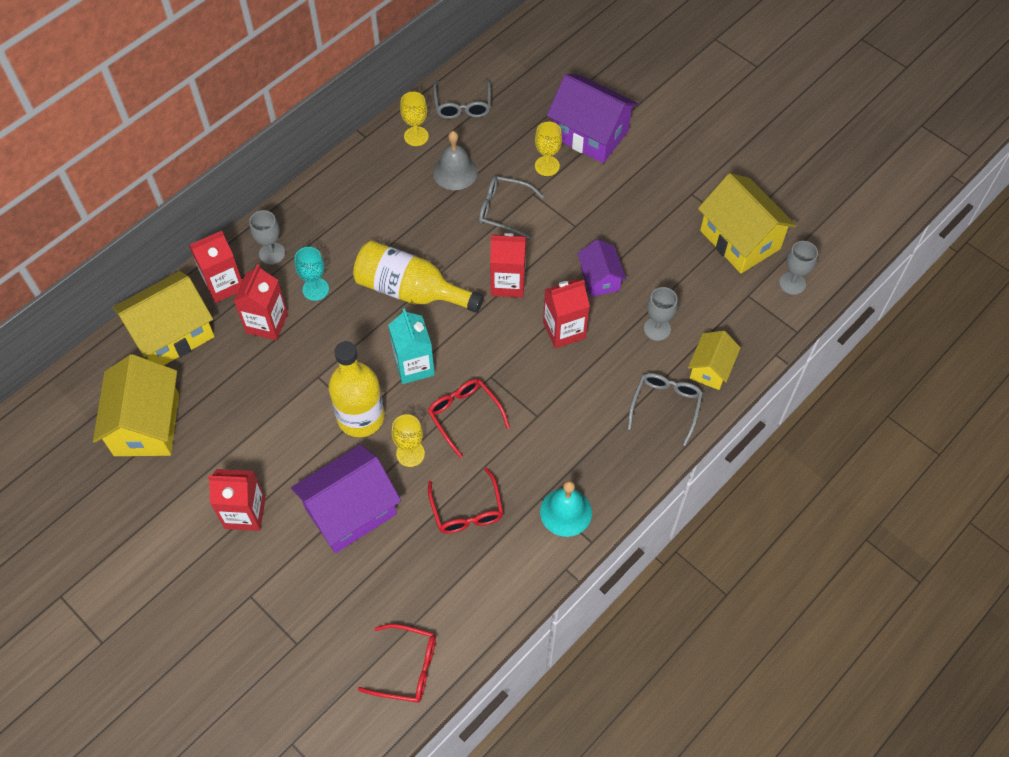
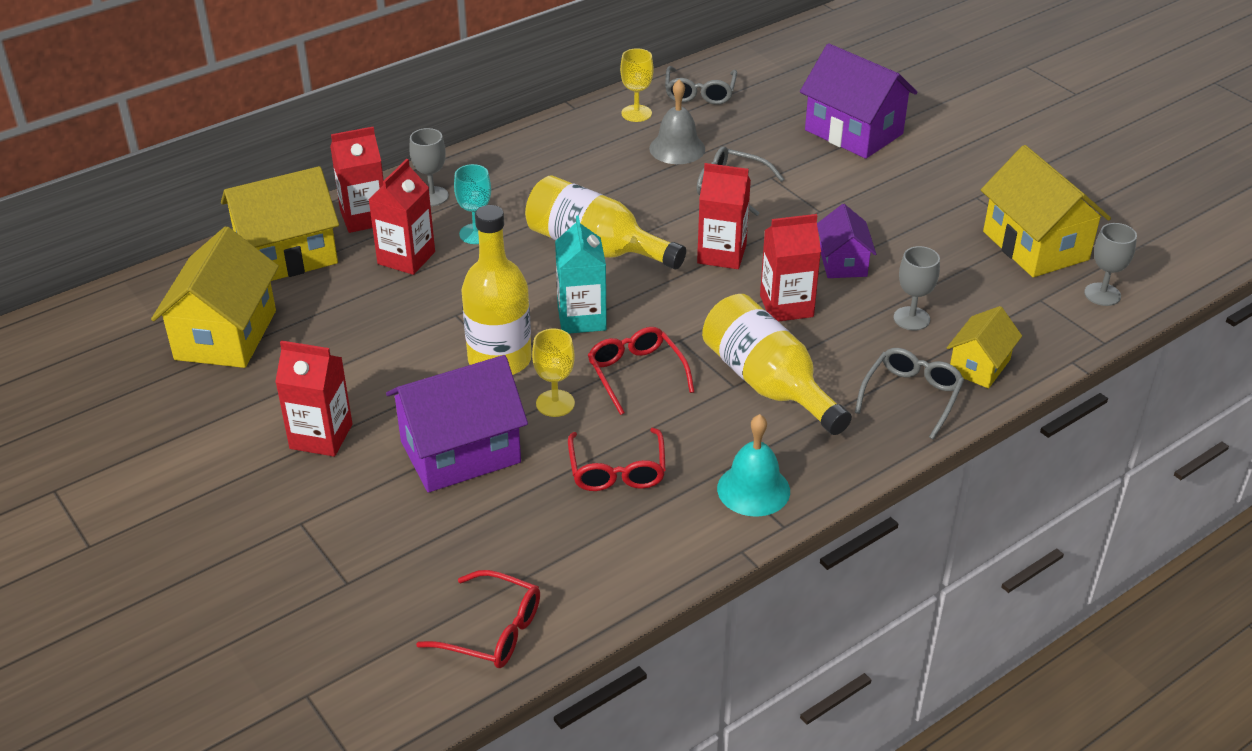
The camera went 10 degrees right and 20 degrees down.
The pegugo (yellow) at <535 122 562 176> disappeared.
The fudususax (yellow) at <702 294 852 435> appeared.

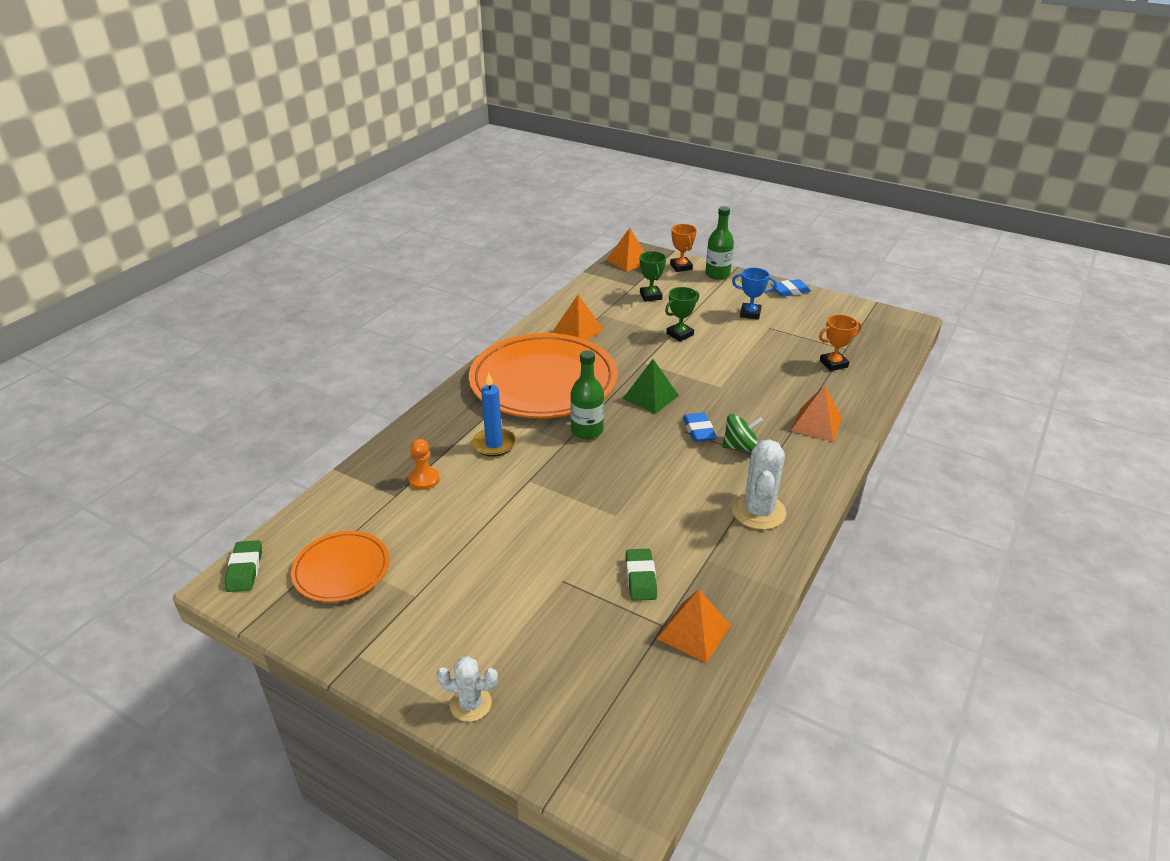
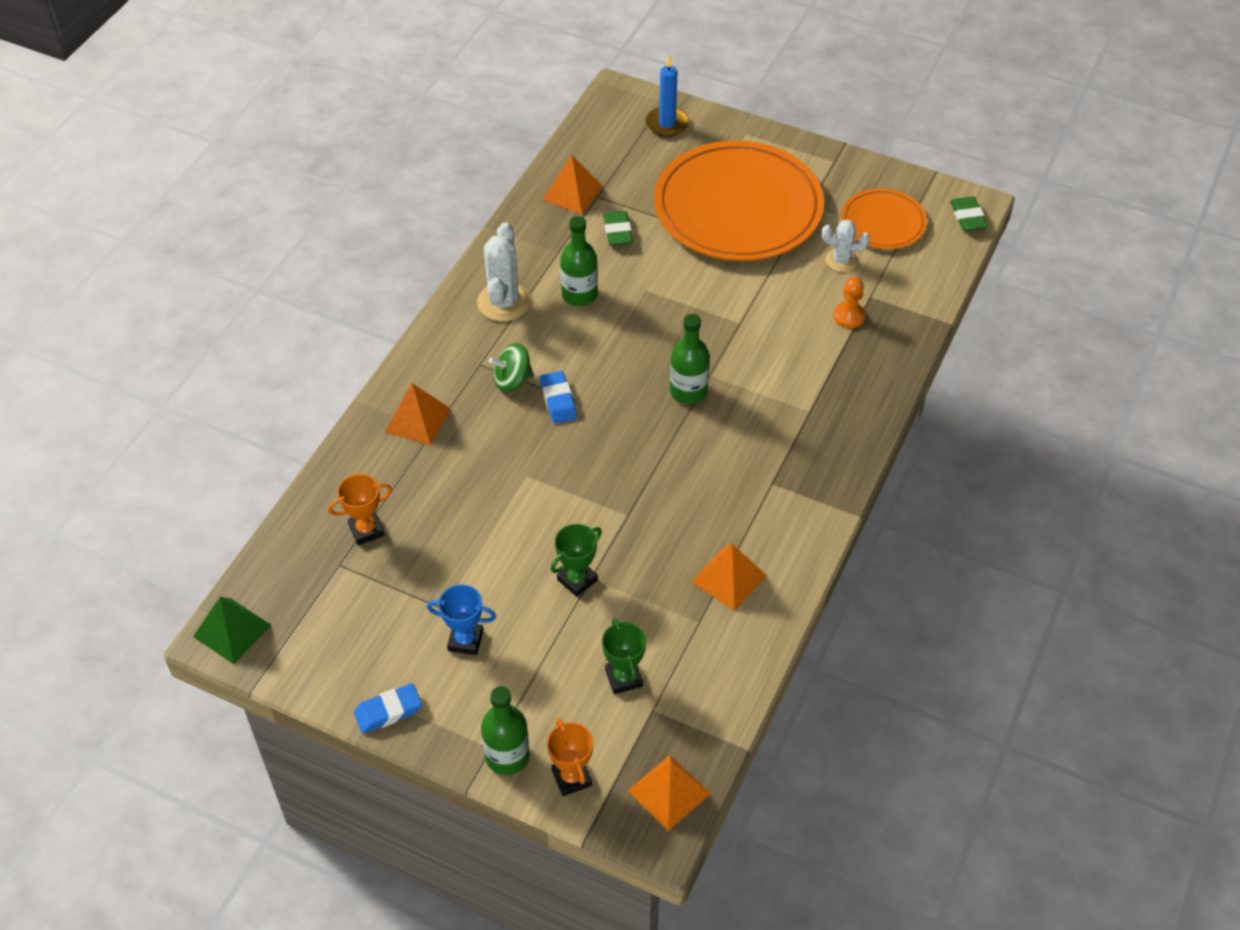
The camera went 175 degrees right and 15 degrees up.
The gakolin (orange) moved from <469 333 618 418> to <654 141 824 261>.
The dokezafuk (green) moved from <623 359 679 414> to <193 597 271 664>.
The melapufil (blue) moved from <472 372 516 457> to <646 54 689 137>.
The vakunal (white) moved from <437 656 498 722> to <822 220 870 272>.
The fudususax (green) at <560 216 598 306> appeared.

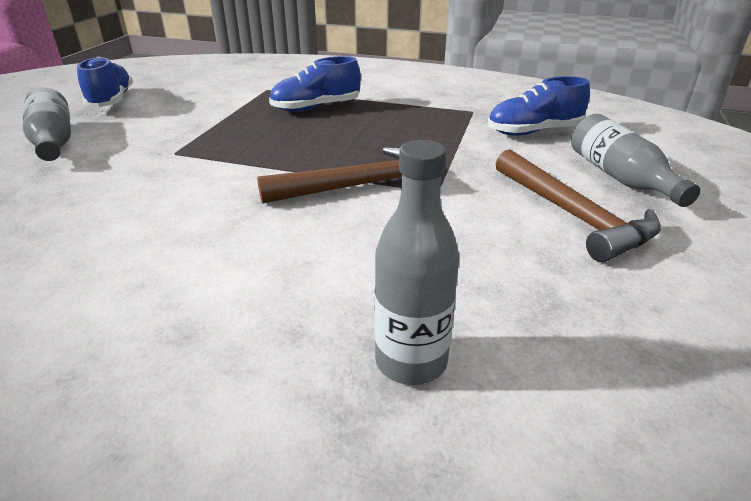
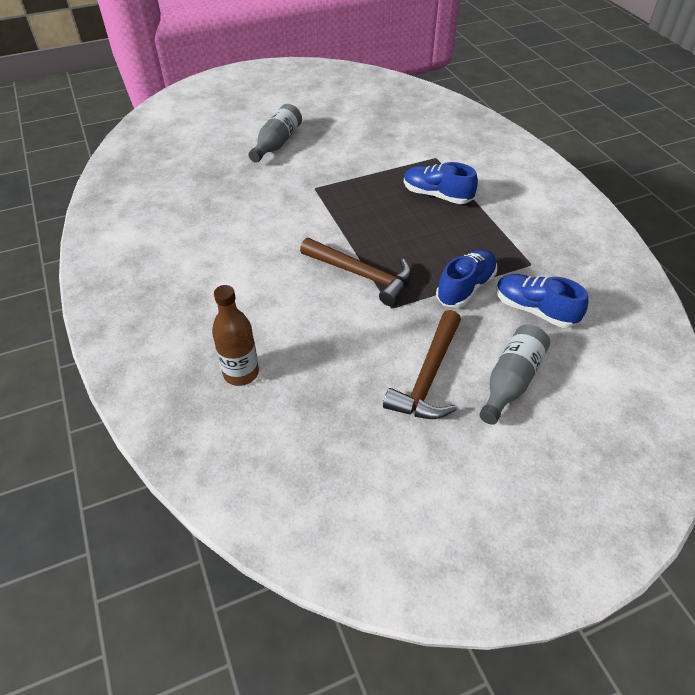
The camera went 50 degrees right and 15 degrees up.
The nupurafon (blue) moved from <77 56 133 107> to <436 249 497 308>.
The fudususax (grey) at <374 140 459 385> became the fudususax (brown) at <212 285 259 386>.

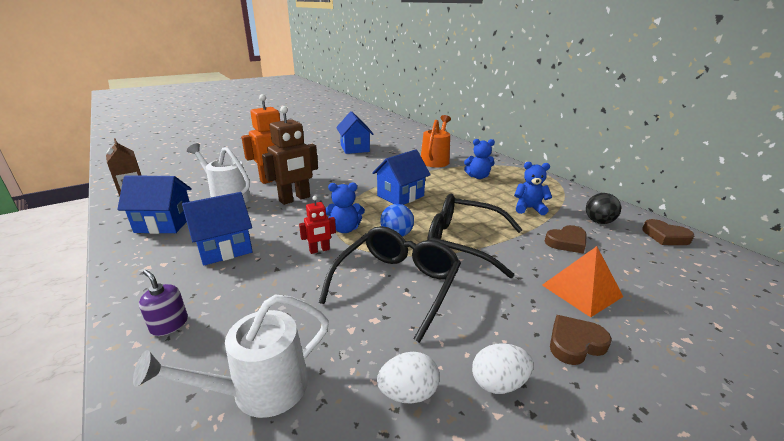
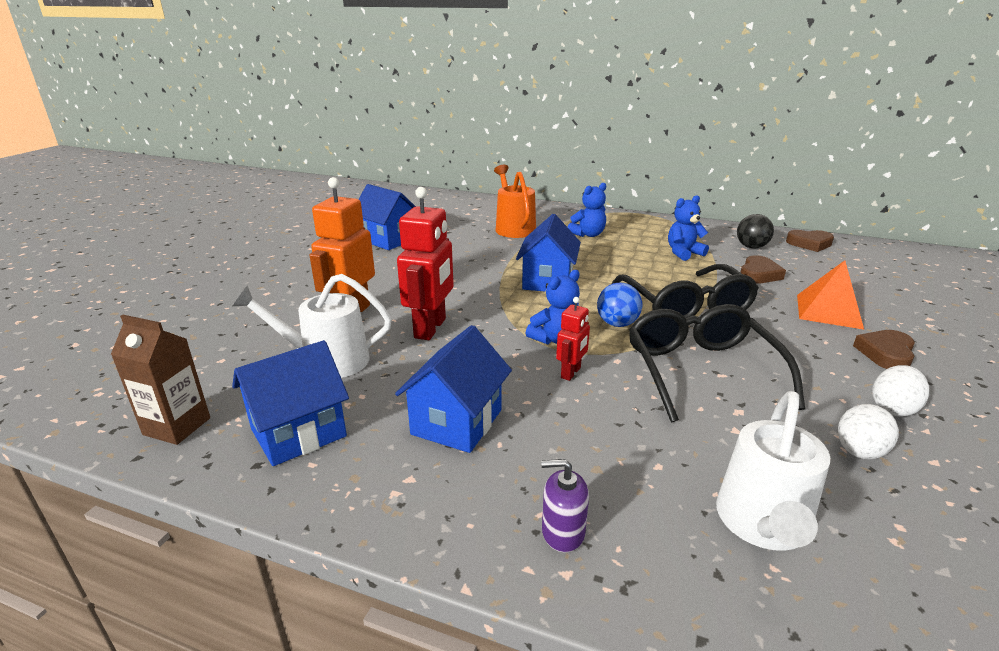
The camera went 35 degrees left and 0 degrees up.
The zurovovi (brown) at <262 106 318 205> became the zurovovi (red) at <397 187 454 340>.
The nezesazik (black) at <427 194 523 278> turned 90 degrees counterclockwise.

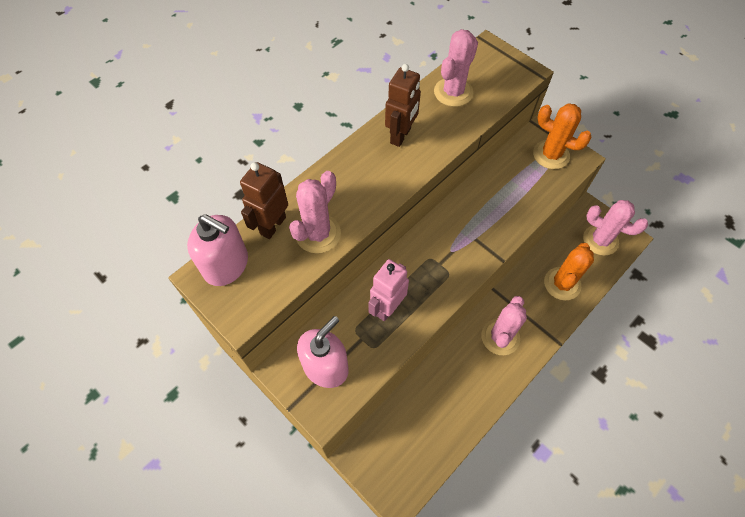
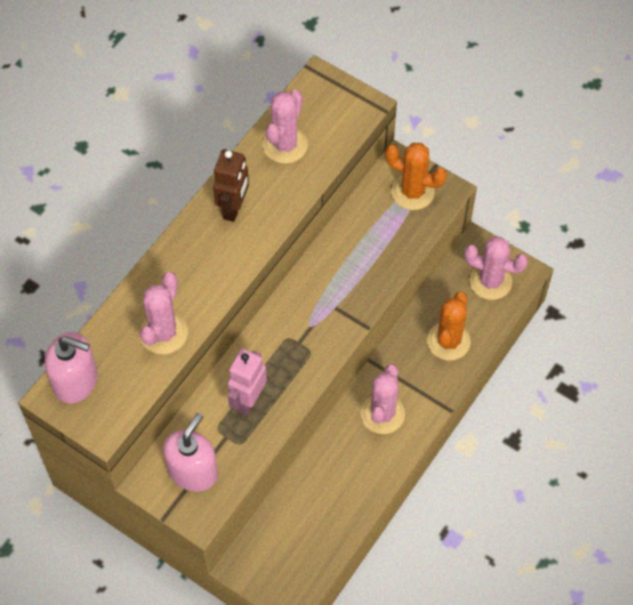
The camera went 10 degrees left and 0 degrees up.
The zurovovi (brown) at <240 162 288 239> disappeared.

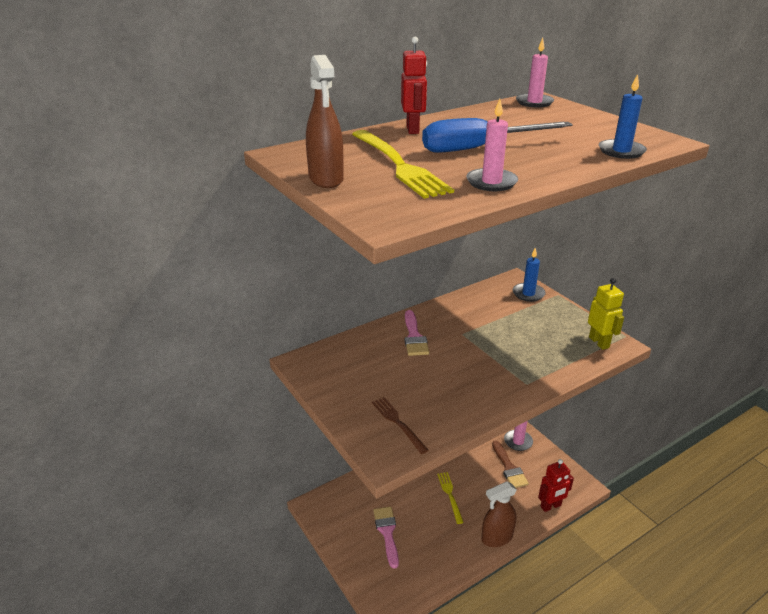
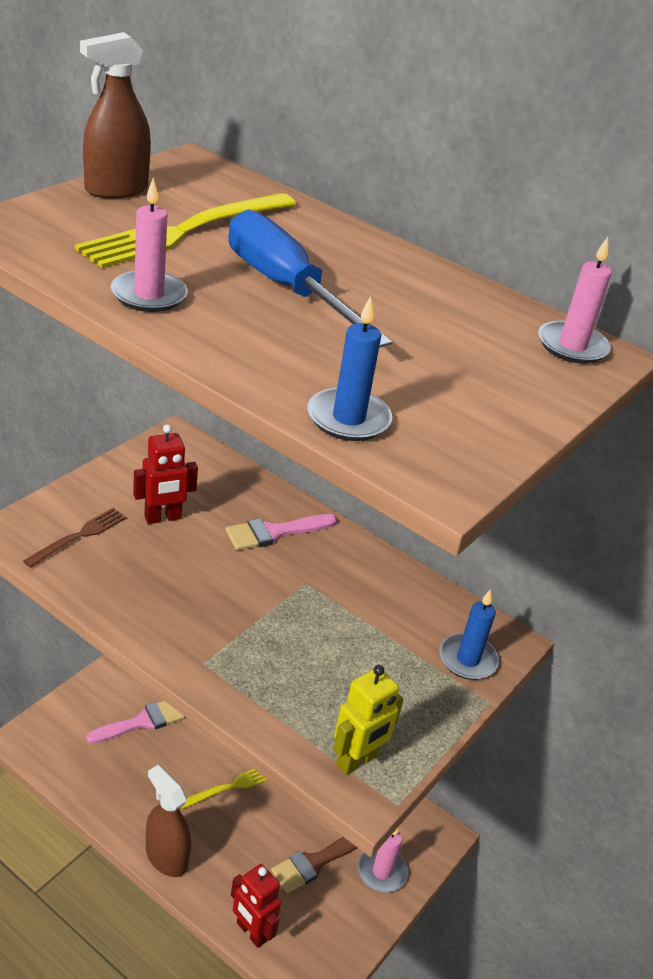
The camera went 65 degrees right and 5 degrees up.
The zurovovi (red) moved from <401 37 427 134> to <133 424 198 524>.

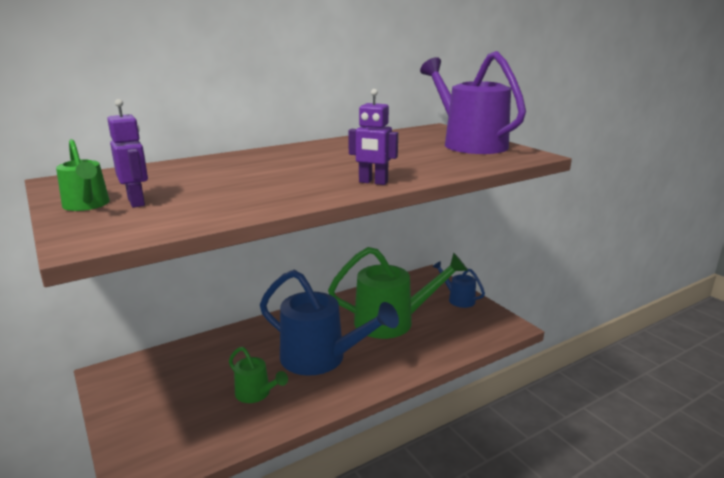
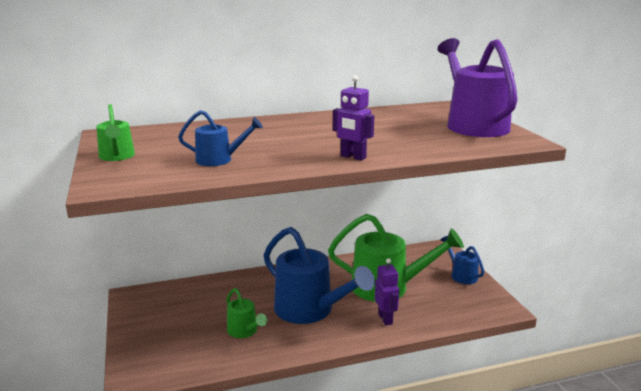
The camera went 15 degrees right and 0 degrees up.
The zurovovi (purple) moved from <107 99 148 208> to <375 258 399 325>.
The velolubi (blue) at <178 110 263 166> appeared.

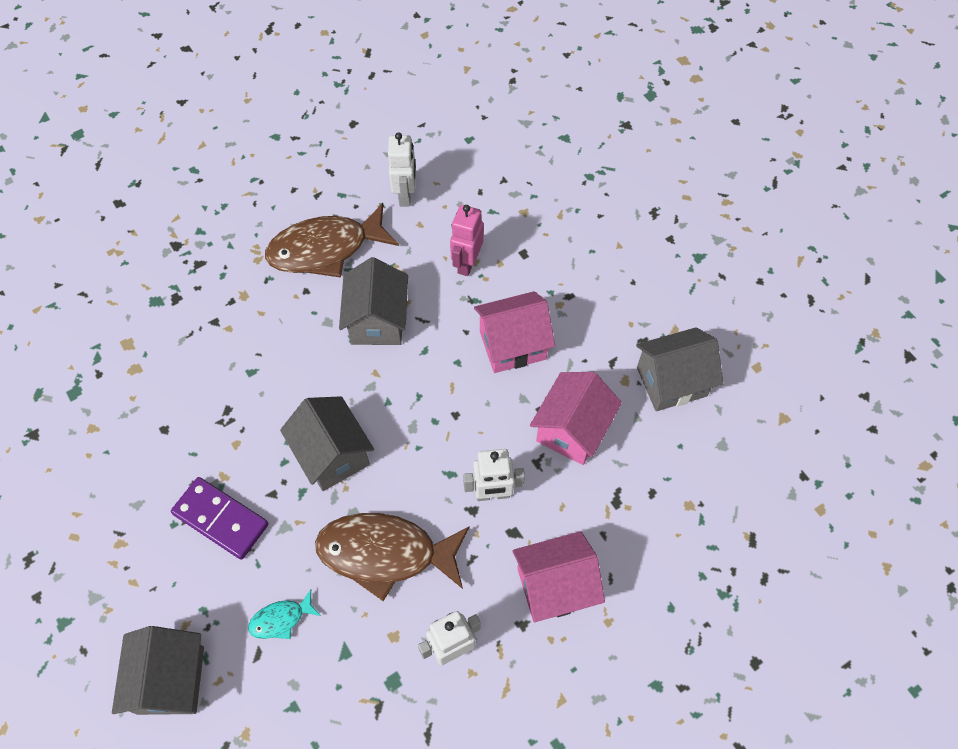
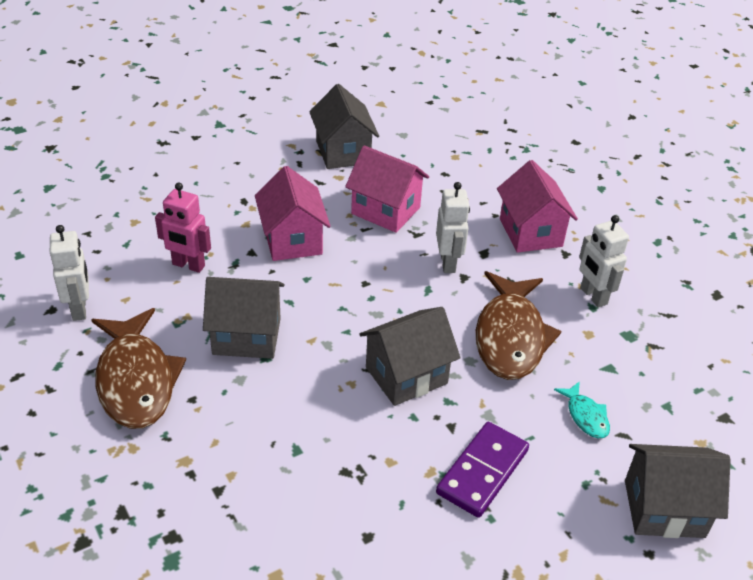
The camera went 90 degrees left and 20 degrees down.
The zurovovi (white) at <388 132 416 206> turned 75 degrees clockwise.

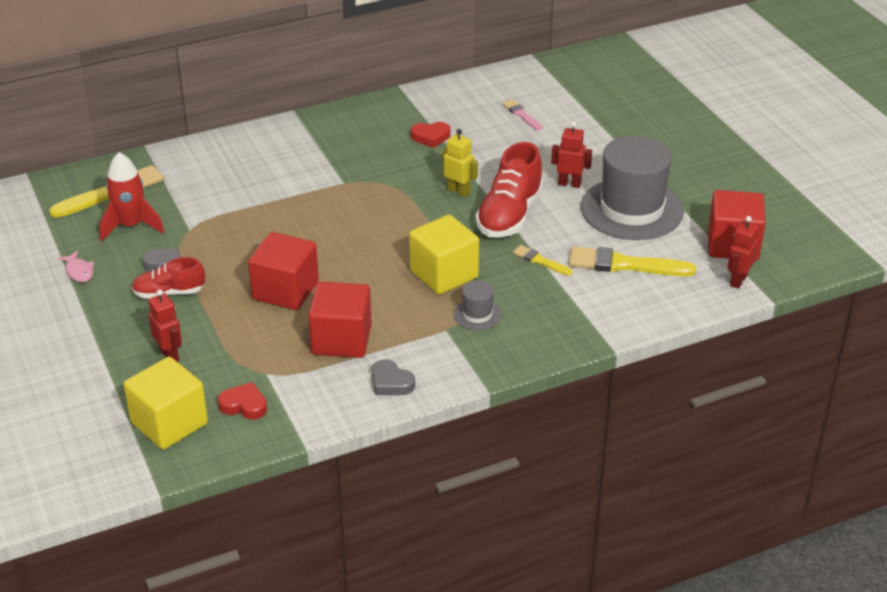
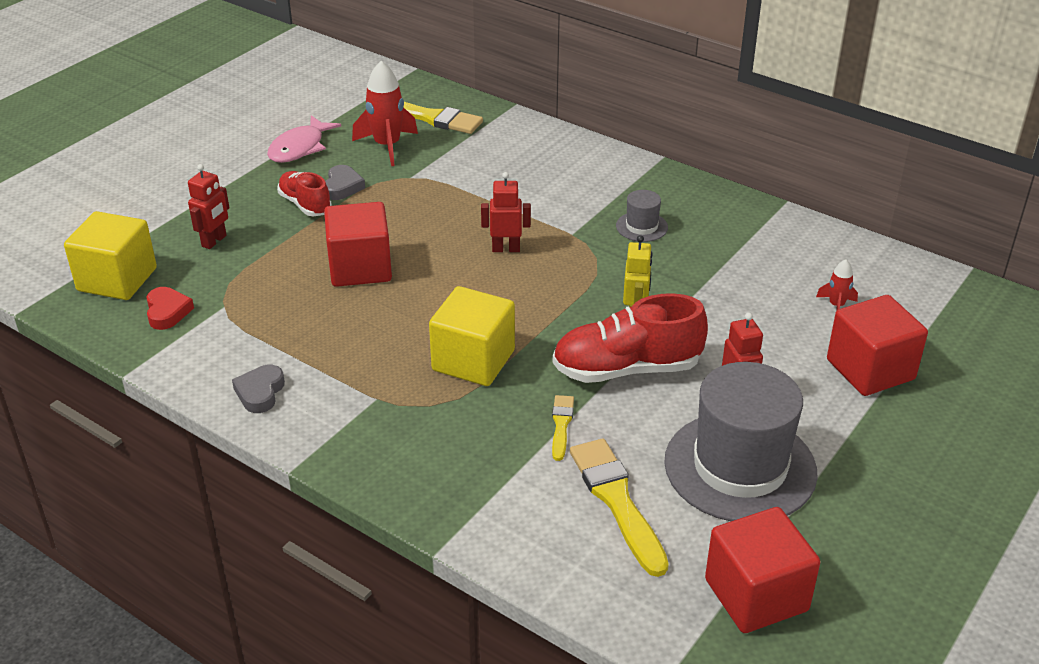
The camera went 60 degrees right and 0 degrees up.
The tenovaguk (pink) at <503 100 542 130> was replaced by the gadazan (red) at <816 259 858 311>.
The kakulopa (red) at <411 122 450 148> disappeared.
The zurovovi (red) moved from <728 216 759 289> to <481 172 531 252>.
The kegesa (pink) at <58 251 94 282> changed to 1.70 times the size.
The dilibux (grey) moved from <453 281 502 330> to <616 190 668 242>.
The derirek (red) moved from <308 282 372 358> to <827 295 928 396>.

